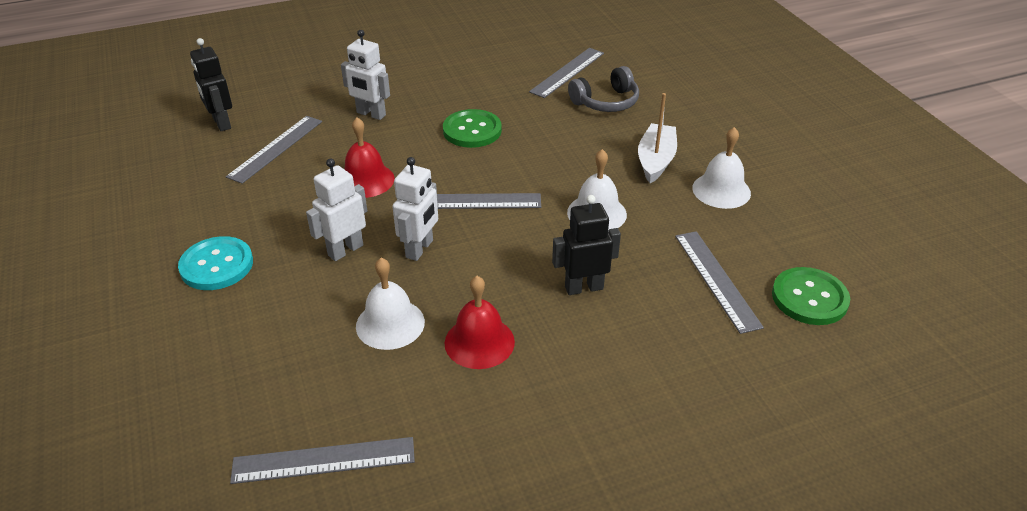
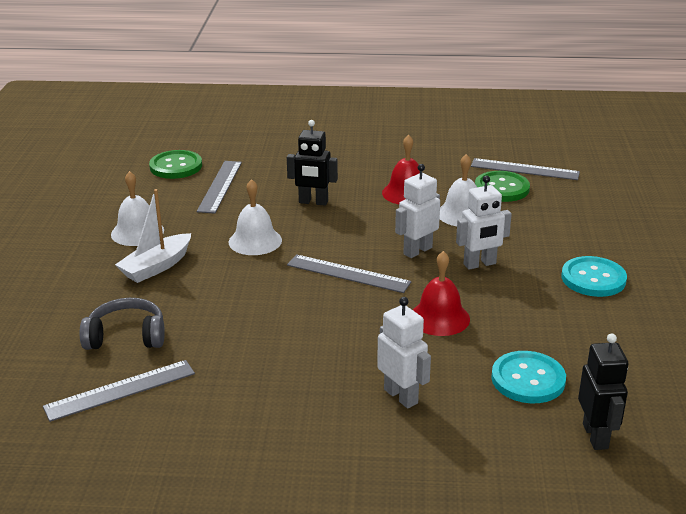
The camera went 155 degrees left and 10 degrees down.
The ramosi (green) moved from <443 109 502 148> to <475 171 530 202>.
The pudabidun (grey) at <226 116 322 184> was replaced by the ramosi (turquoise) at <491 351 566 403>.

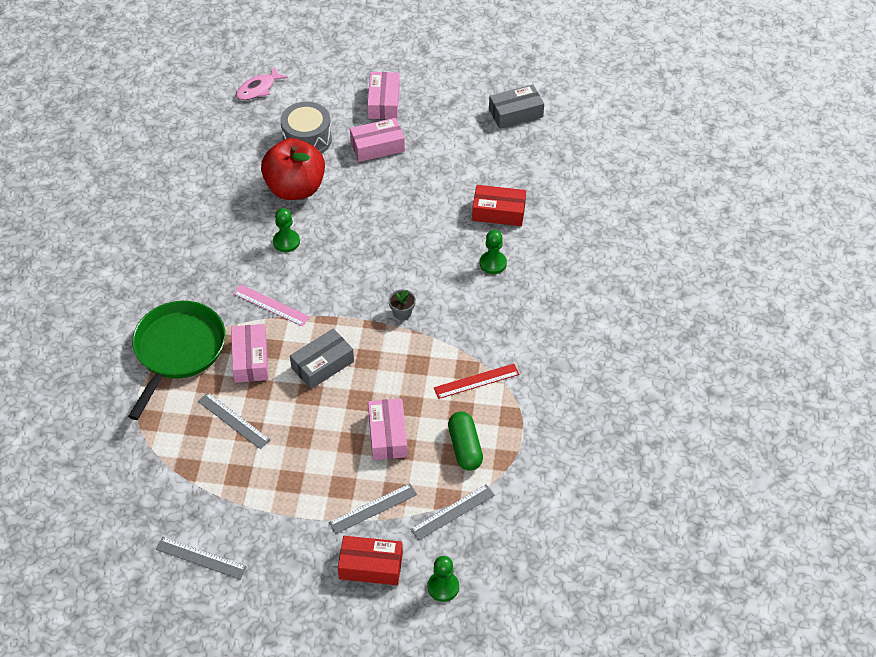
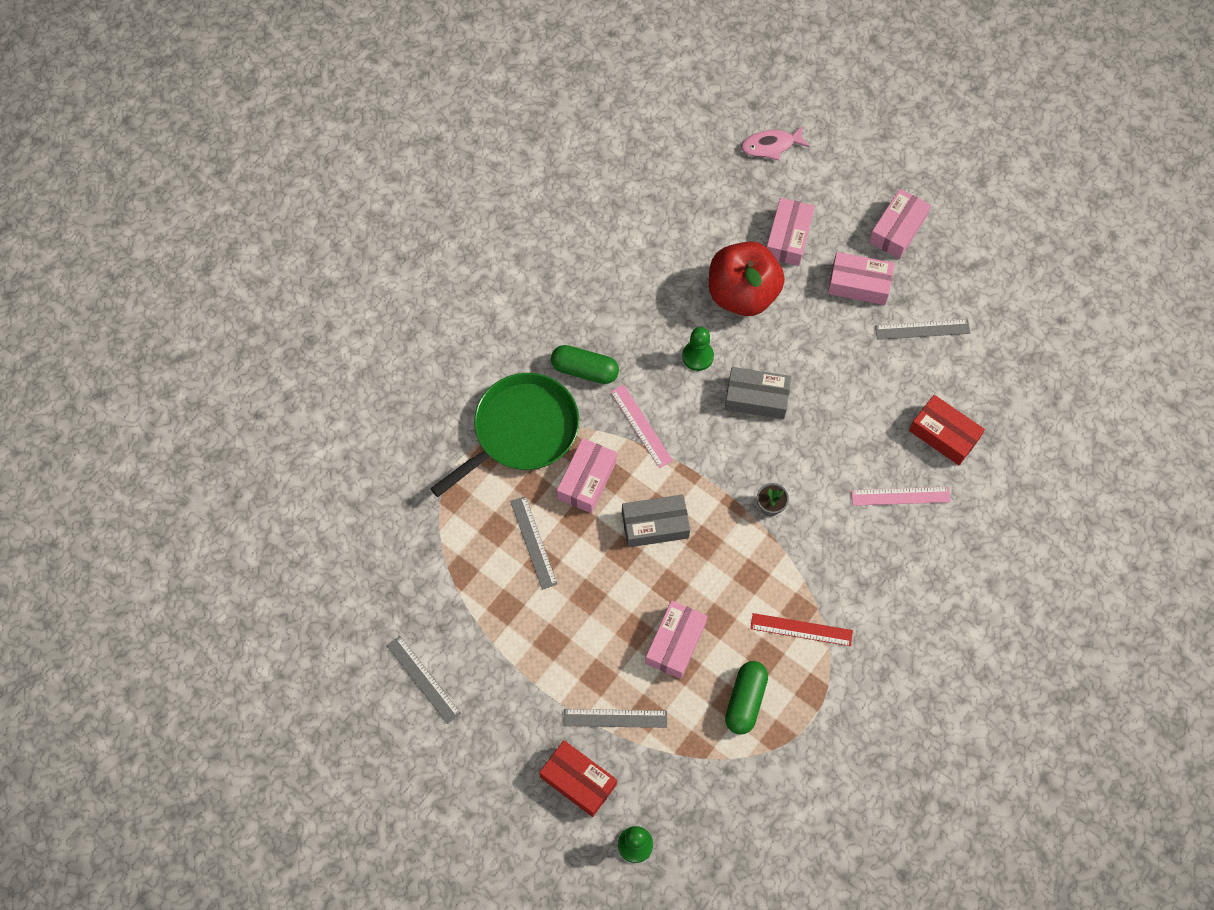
The camera went 30 degrees right and 15 degrees up.
The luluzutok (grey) moved from <489 84 544 129> to <725 367 791 419>.
The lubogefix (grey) at <280 102 332 154> was replaced by the luluzutok (pink) at <767 198 815 266>.
The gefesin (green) at <480 230 507 274> was replaced by the pudabidun (pink) at <851 487 951 506>.
The pudabidun (grey) moved from <410 485 495 540> to <875 319 970 340>.
The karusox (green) at <551 345 619 384> appeared.

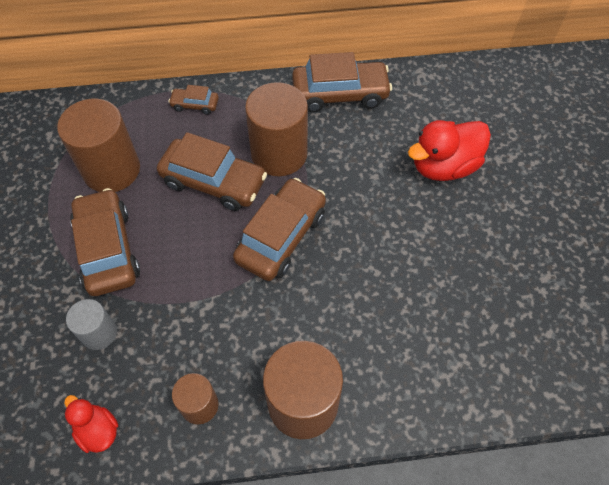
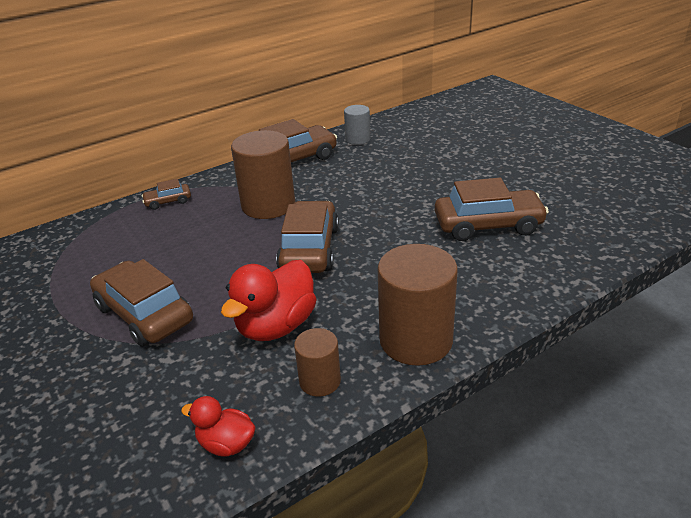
The camera went 25 degrees left and 25 degrees down.
The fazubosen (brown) at <57 99 140 192> disappeared.
The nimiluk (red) moved from <408 120 491 181> to <221 260 317 341>.
The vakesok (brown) moved from <157 132 267 211> to <435 178 549 241>.
The fazubosen (grey) moved from <66 299 117 350> to <344 105 370 145>.

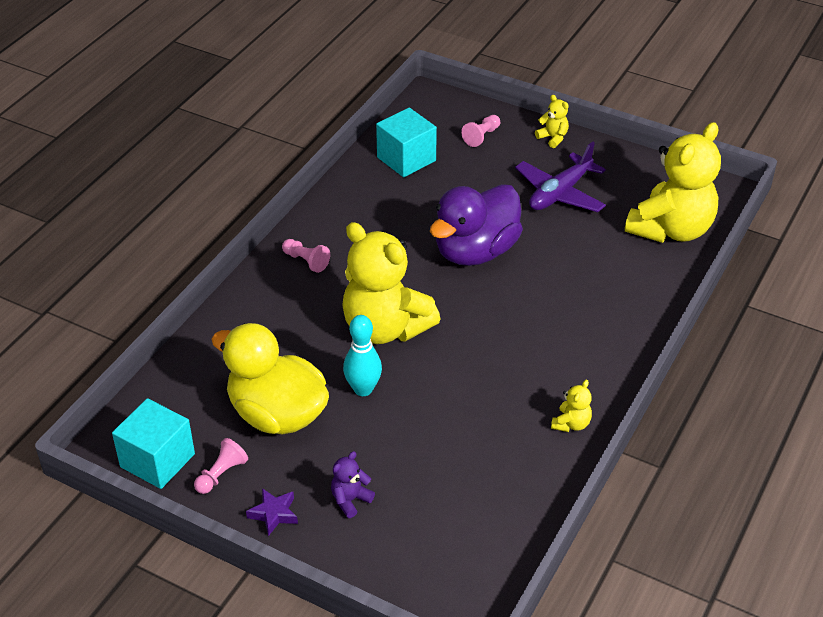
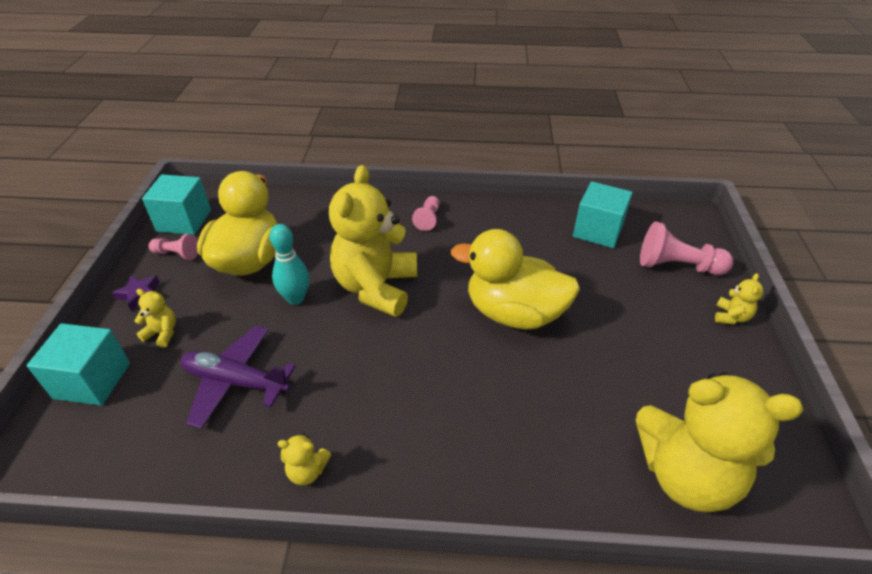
The camera went 65 degrees right and 0 degrees up.
The gefesin (pink) at <461 115 500 147> changed to 1.73 times the size.
The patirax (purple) moved from <515 141 606 212> to <180 325 296 429>.
The nimiluk (purple) at <430 184 523 266> became the nimiluk (yellow) at <451 229 580 329>.
The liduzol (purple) at <331 451 375 518> became the liduzol (yellow) at <135 289 176 347>.
The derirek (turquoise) at <27 323 130 406> appeared.

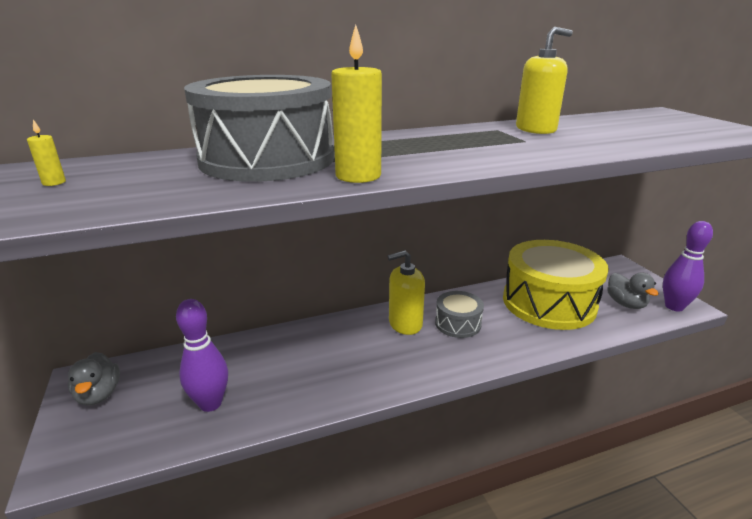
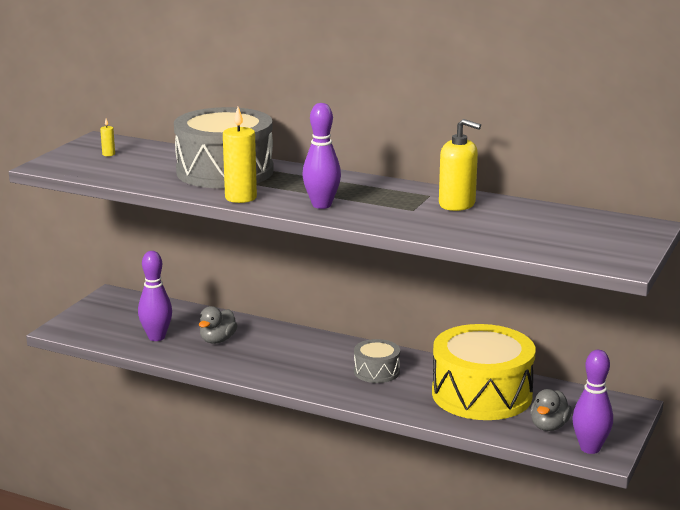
The camera went 45 degrees right and 5 degrees down.
The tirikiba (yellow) at <388 250 425 335> disappeared.
The nimiluk (grey) moved from <68 352 120 406> to <199 306 238 344>.
The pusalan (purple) at <302 103 341 209> appeared.

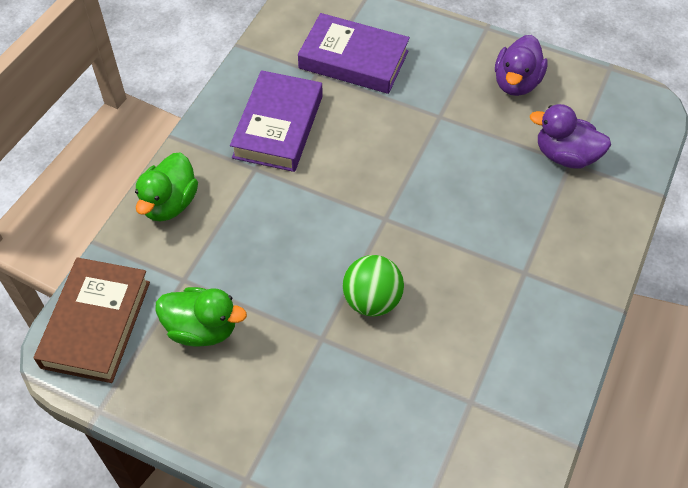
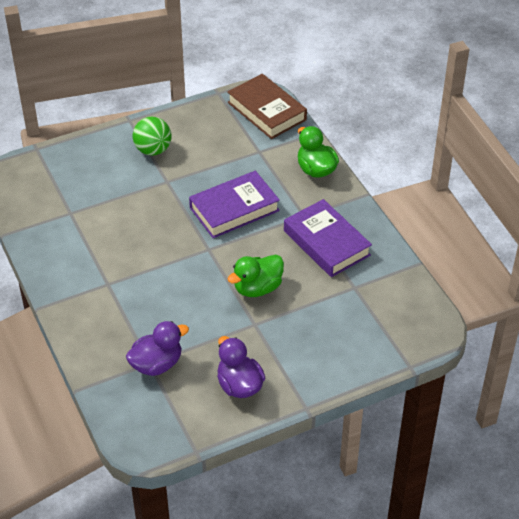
The camera went 130 degrees right and 10 degrees down.
The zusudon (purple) moved from <298 13 410 94> to <189 171 280 238>.
The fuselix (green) moved from <343 255 404 317> to <133 117 172 156>.
The nimiluk (green) moved from <155 287 247 346> to <228 254 284 297>.

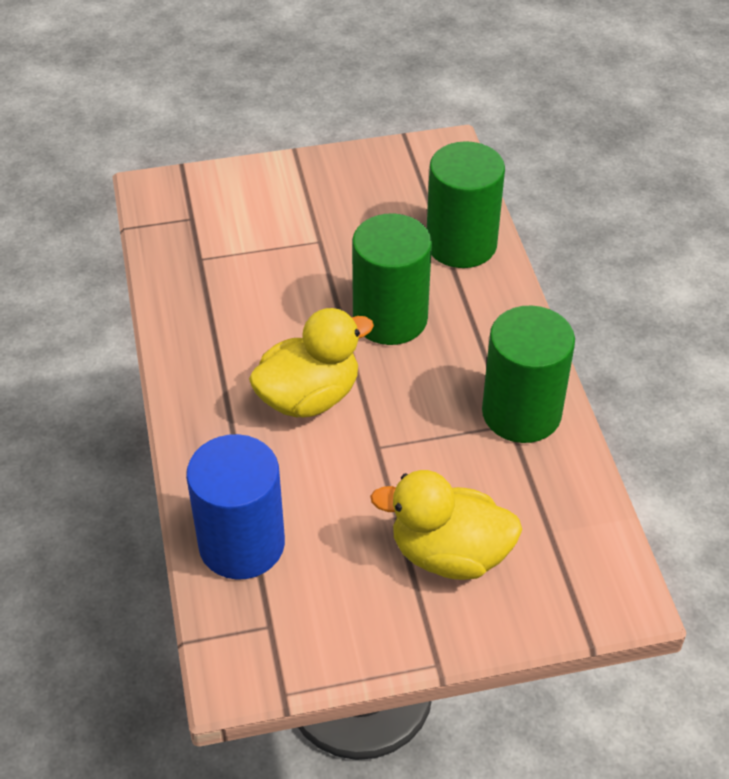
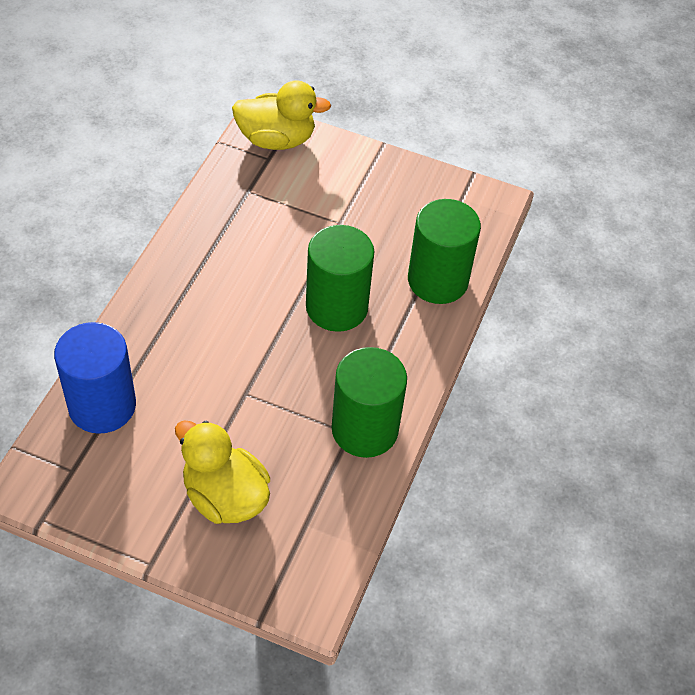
The camera went 30 degrees right and 5 degrees up.
The nimiluk (yellow) moved from <249 308 374 418> to <232 80 331 150>.

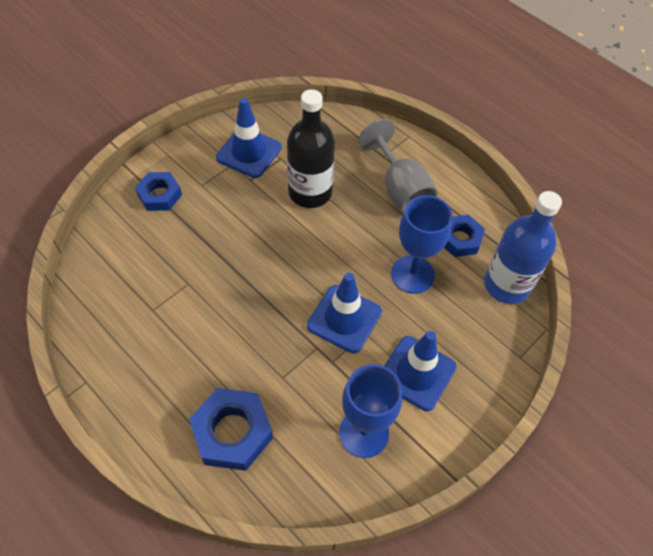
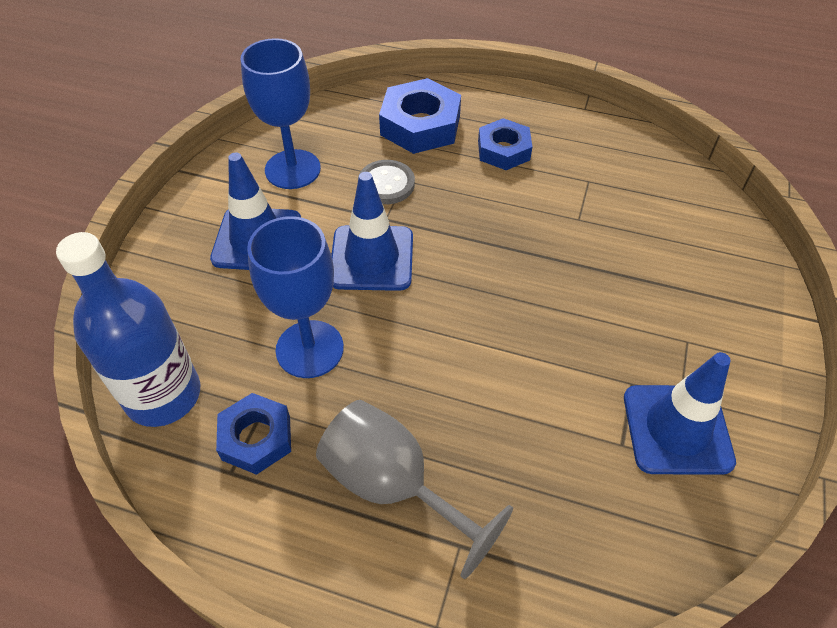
The camera went 155 degrees right and 5 degrees down.
The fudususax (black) at <287 89 335 208> disappeared.
The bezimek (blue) moved from <135 172 182 211> to <478 118 532 170>.
The ramosi (grey) at <358 160 415 204> appeared.

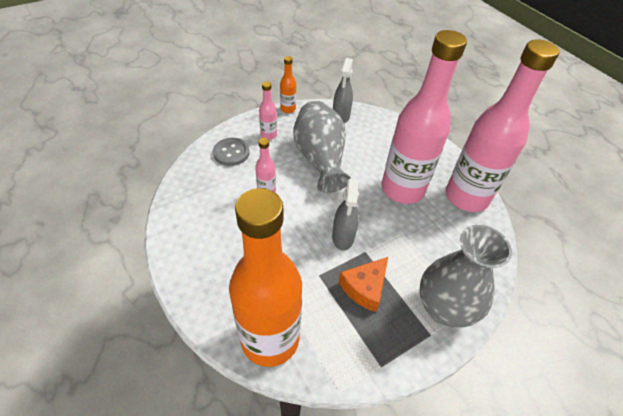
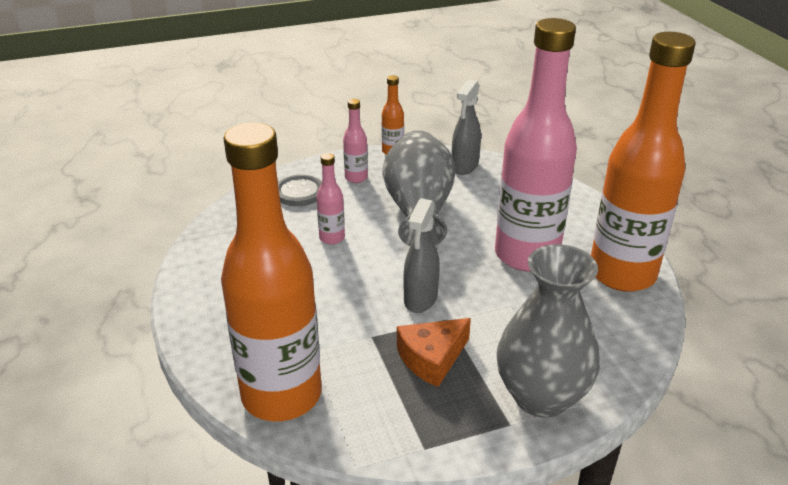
The camera went 15 degrees right and 15 degrees down.
The fudususax (pink) at <446 39 560 212> became the fudususax (orange) at <591 32 696 292>.

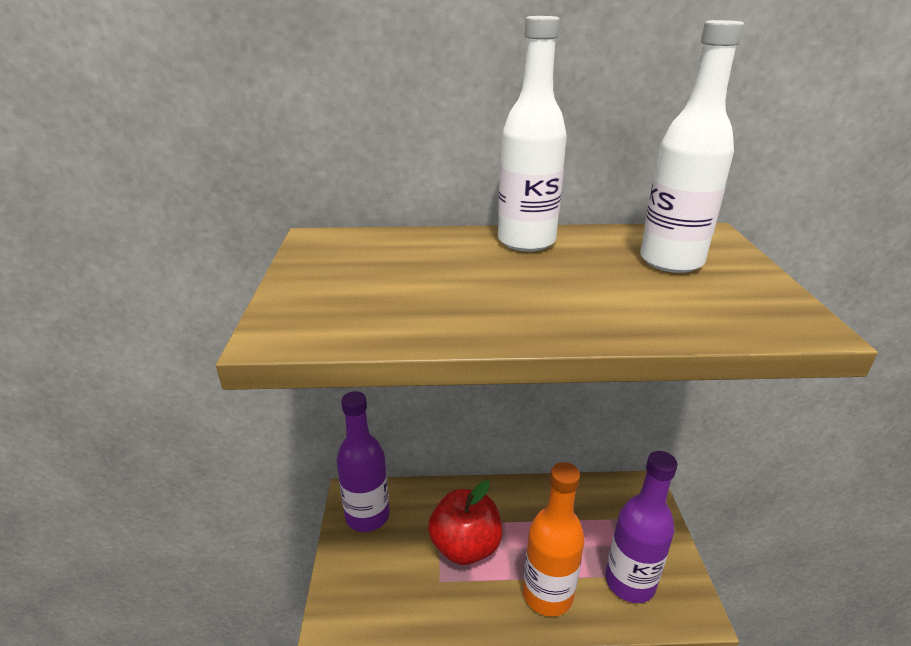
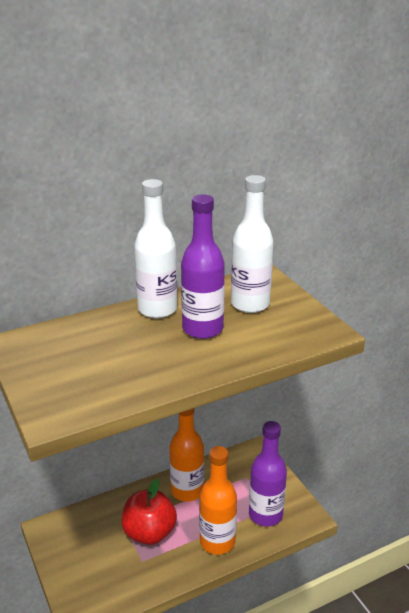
The camera went 25 degrees left and 0 degrees up.
The fudususax (purple) moved from <337 391 390 532> to <181 194 225 339>.
The fudususax (orange) at <169 408 204 502> appeared.

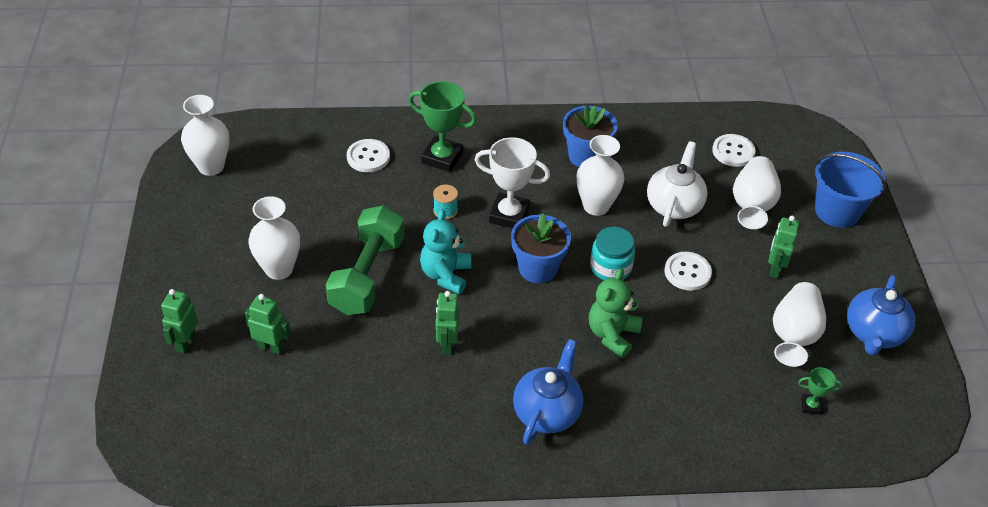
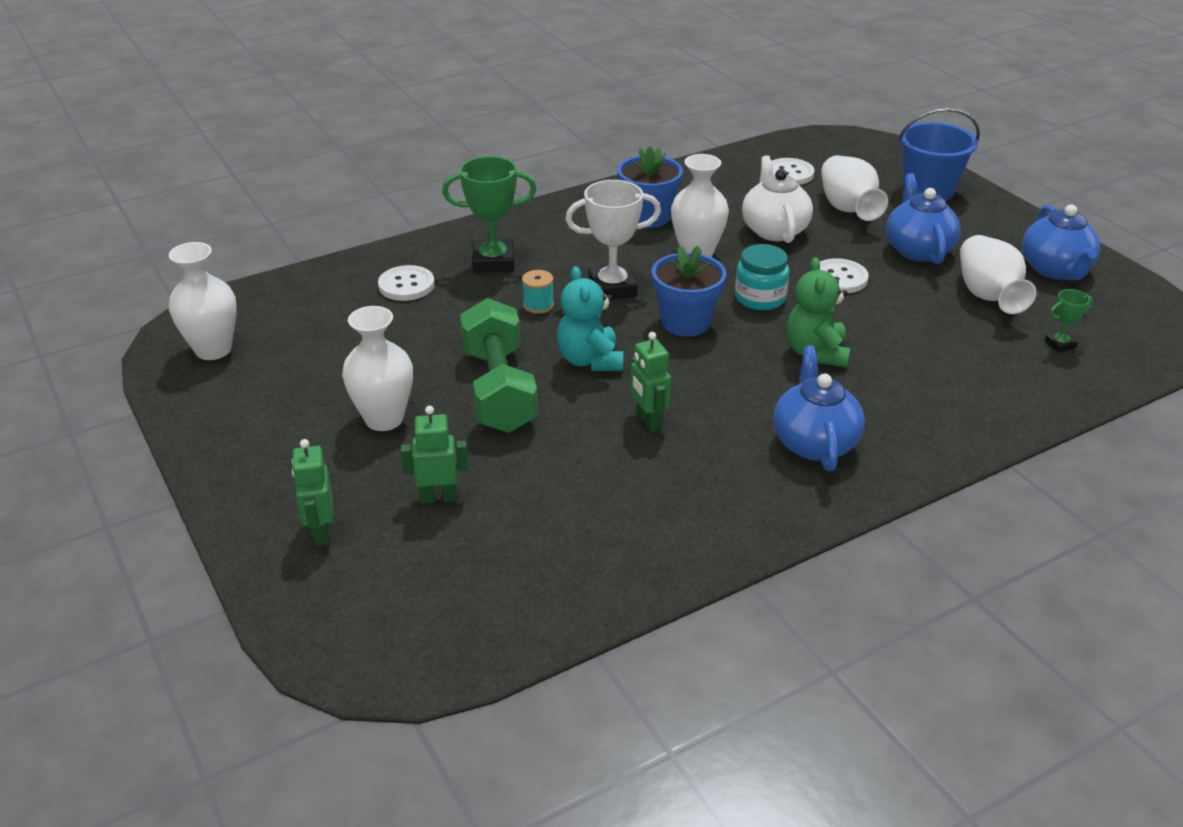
The camera went 25 degrees left and 10 degrees down.
The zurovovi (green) at <768 216 799 279> was replaced by the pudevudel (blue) at <886 173 961 264>.

